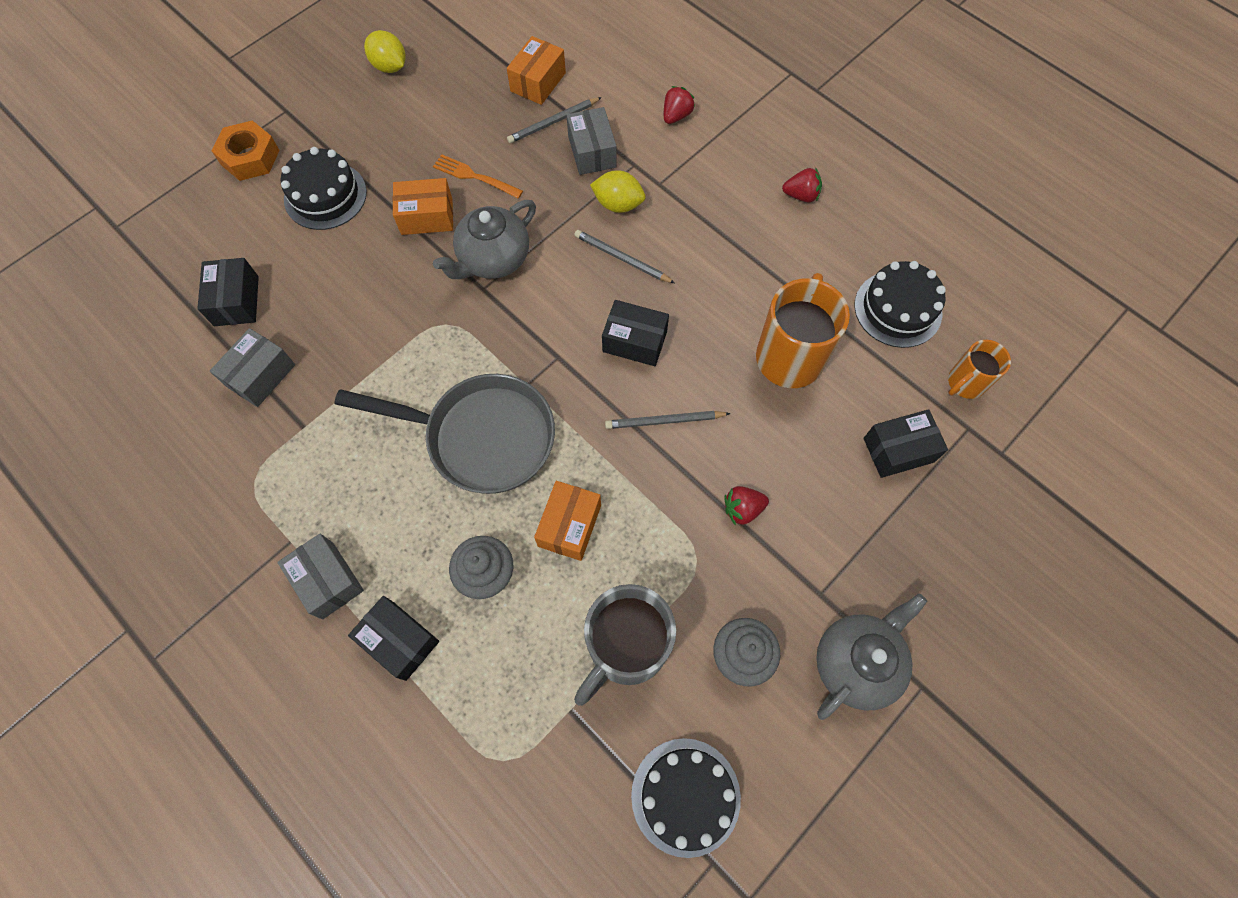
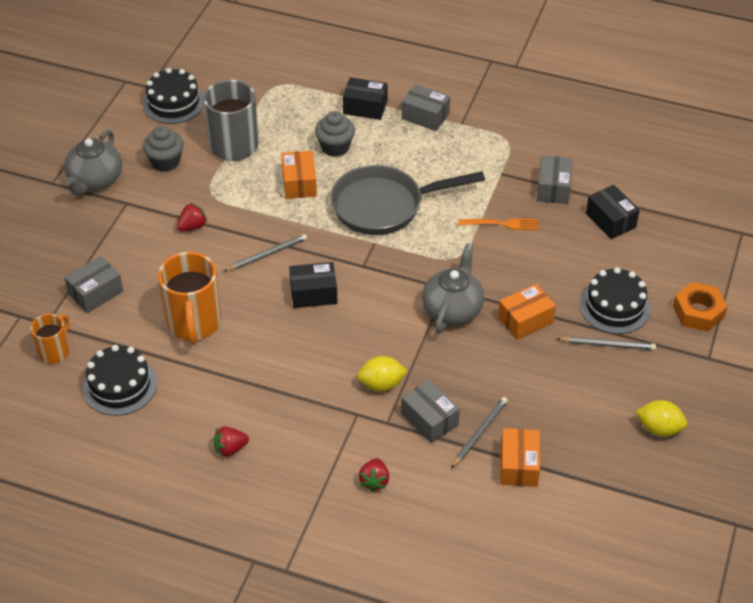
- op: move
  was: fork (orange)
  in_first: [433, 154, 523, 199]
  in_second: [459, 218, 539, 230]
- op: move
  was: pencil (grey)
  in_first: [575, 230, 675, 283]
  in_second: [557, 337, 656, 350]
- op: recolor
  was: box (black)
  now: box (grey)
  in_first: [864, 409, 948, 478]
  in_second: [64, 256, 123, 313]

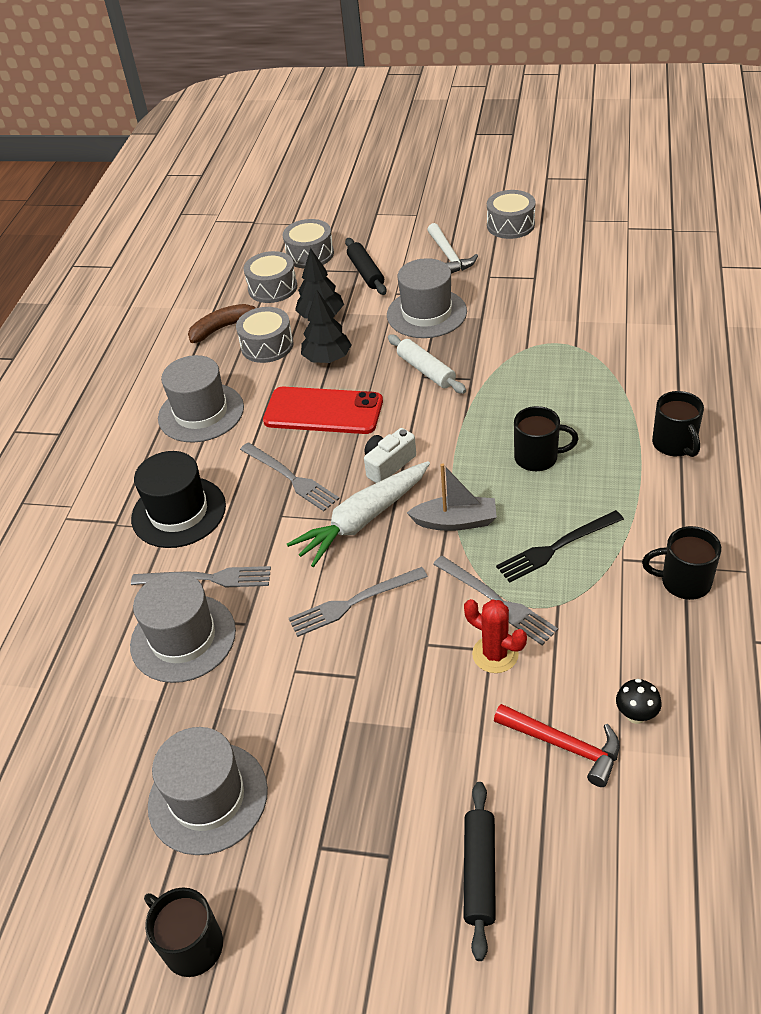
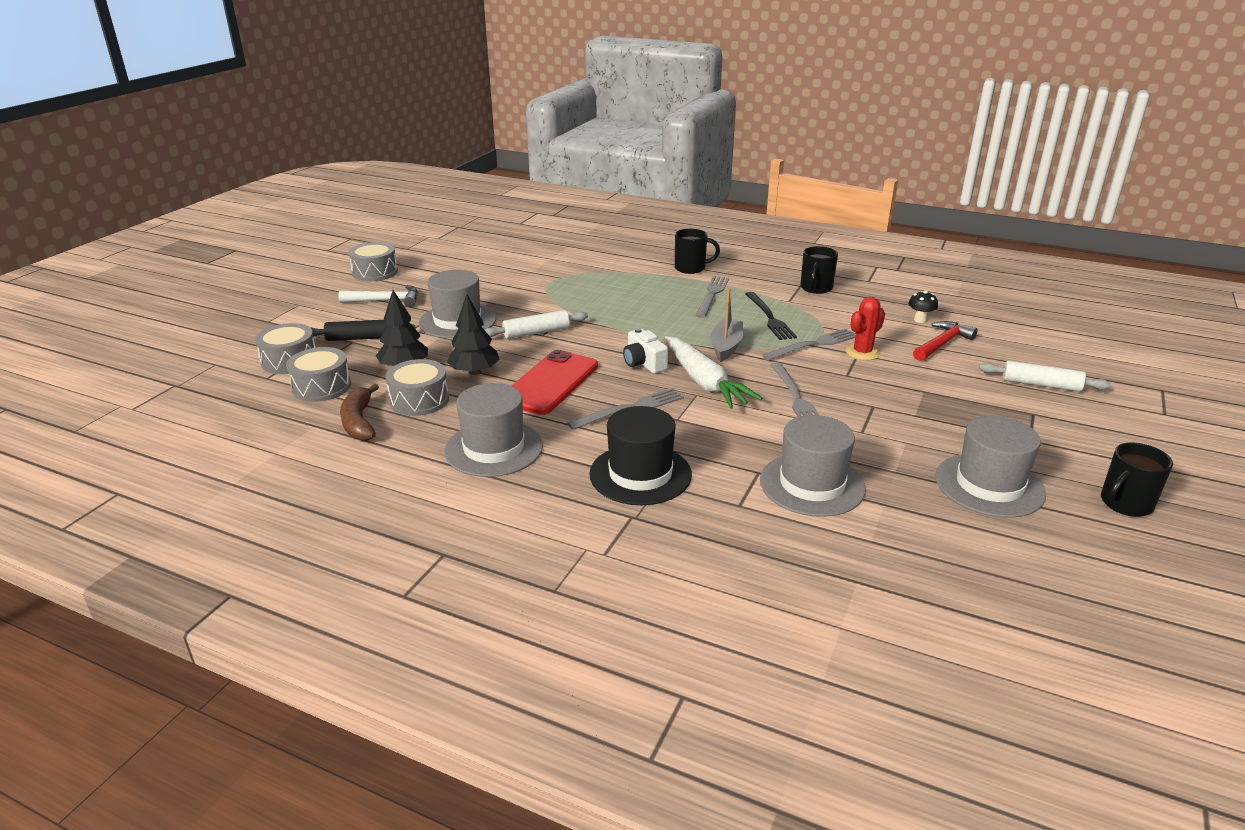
- op: delete
  was: mug (black)
  in_first: [514, 406, 579, 471]
- op: move
  was: fork (grey)
  in_first: [131, 566, 271, 587]
  in_second: [695, 276, 729, 318]
- op: recolor
  was: rolling pin (black)
  now: rolling pin (white)
  in_first: [464, 782, 496, 961]
  in_second: [979, 361, 1111, 392]

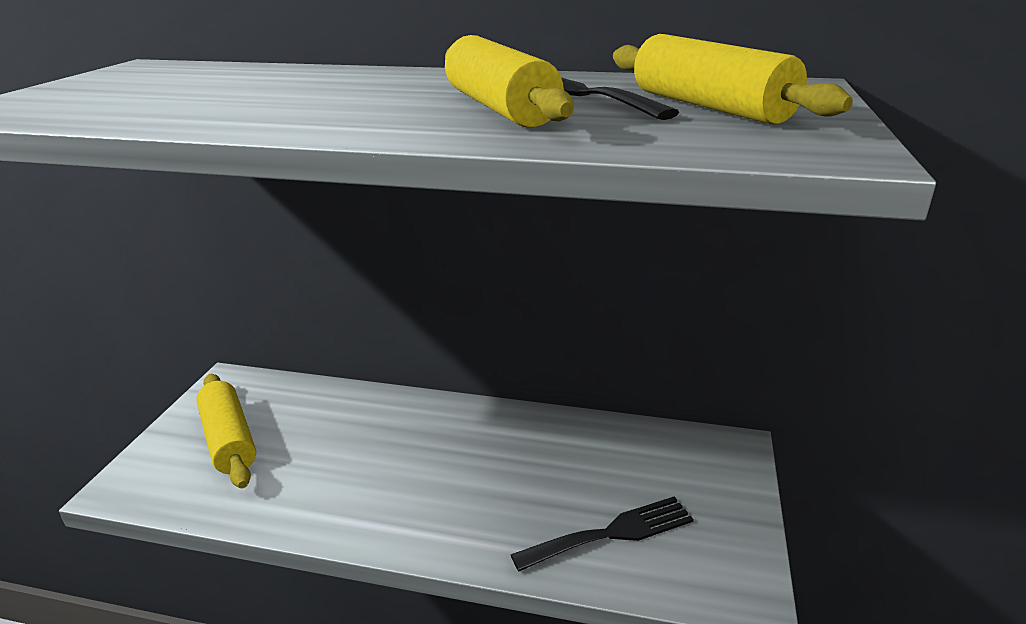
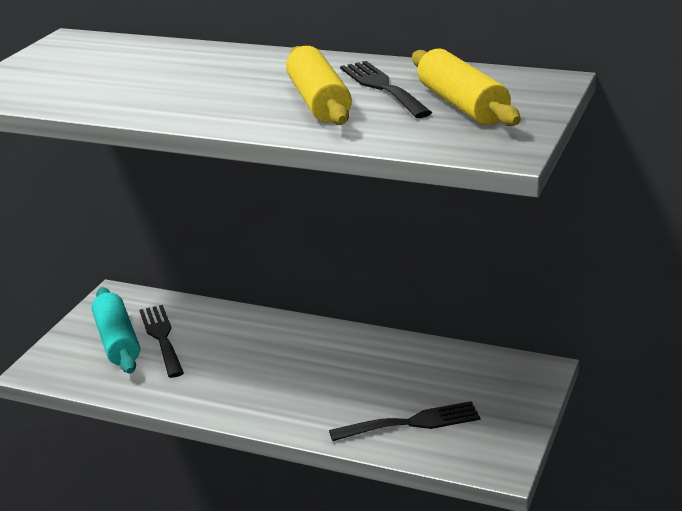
- op: recolor
  was: rolling pin (yellow)
  now: rolling pin (turquoise)
  in_first: [196, 374, 256, 488]
  in_second: [92, 287, 140, 374]
- op: insert
  now: fork (black)
  in_second: [139, 305, 184, 378]

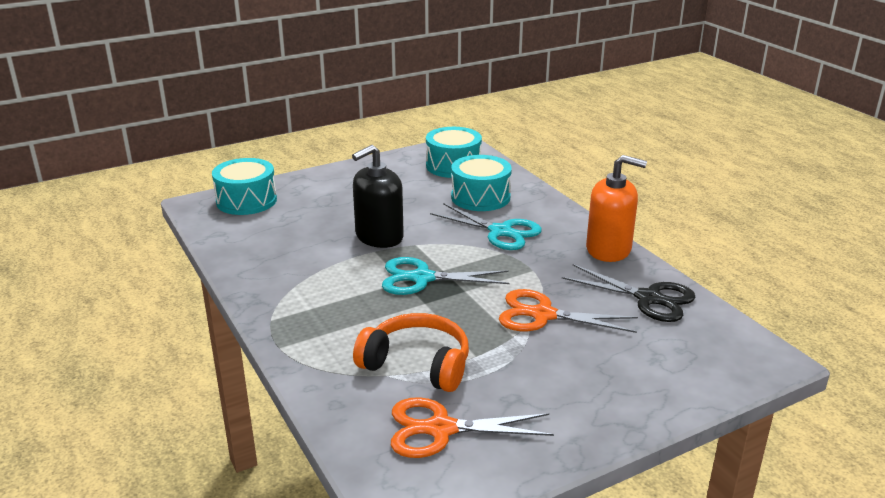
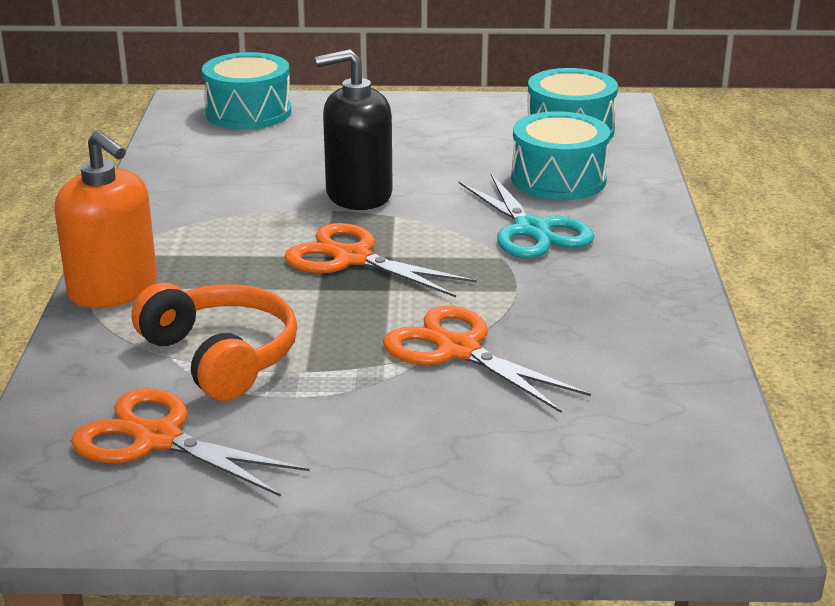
- op: move
  was: soap dispenser (orange)
  in_first: [586, 155, 647, 262]
  in_second: [54, 130, 157, 308]
- op: recolor
  was: scissors (turquoise)
  now: scissors (orange)
  in_first: [382, 257, 509, 295]
  in_second: [284, 223, 477, 297]
- op: delete
  was: scissors (black)
  in_first: [562, 264, 696, 322]

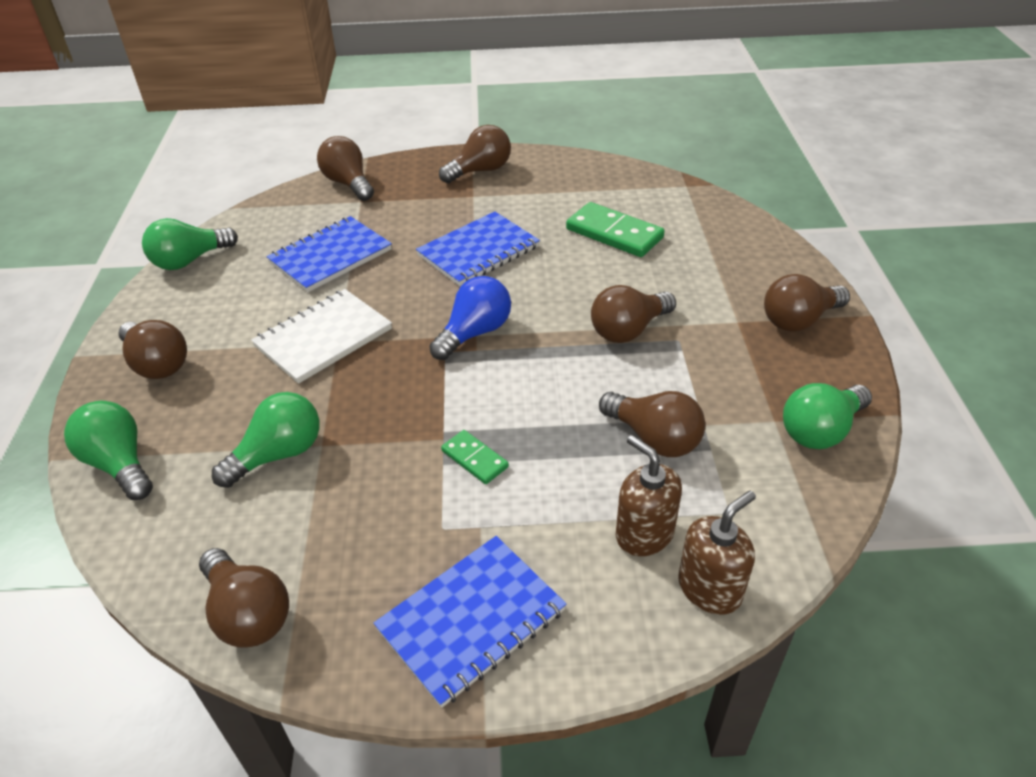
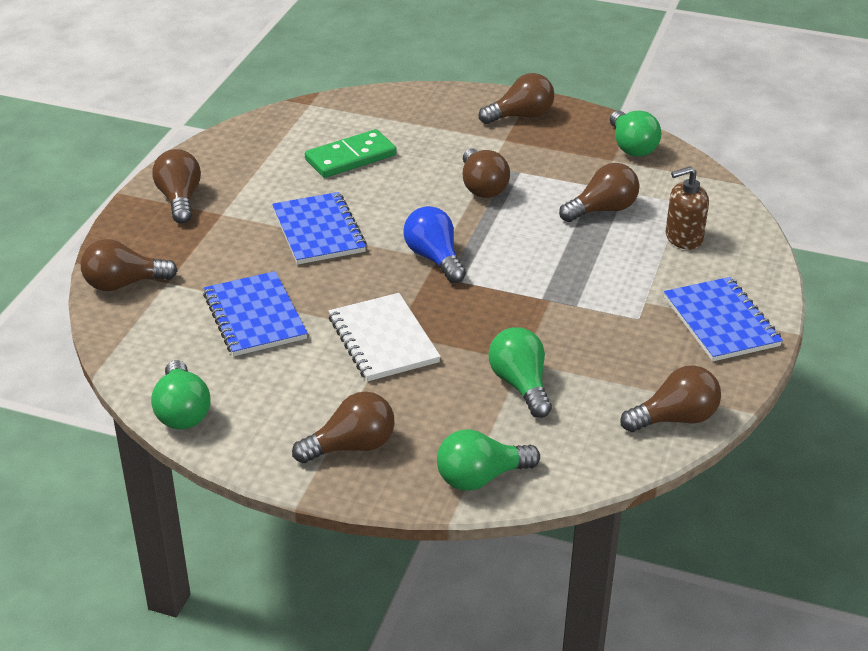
- op: rotate
  was: light bulb (brown)
  in_first: [764, 274, 850, 332]
  in_second: [479, 73, 554, 124]
  clockwise: -105
- op: delete
  was: domino (green)
  in_first: [441, 430, 509, 484]
- op: delete
  was: soap dispenser (brown)
  in_first: [678, 491, 756, 615]

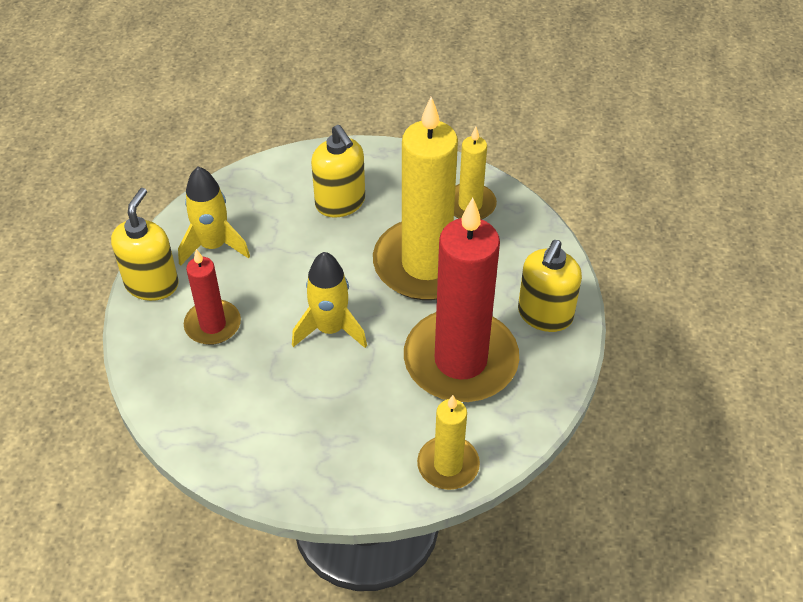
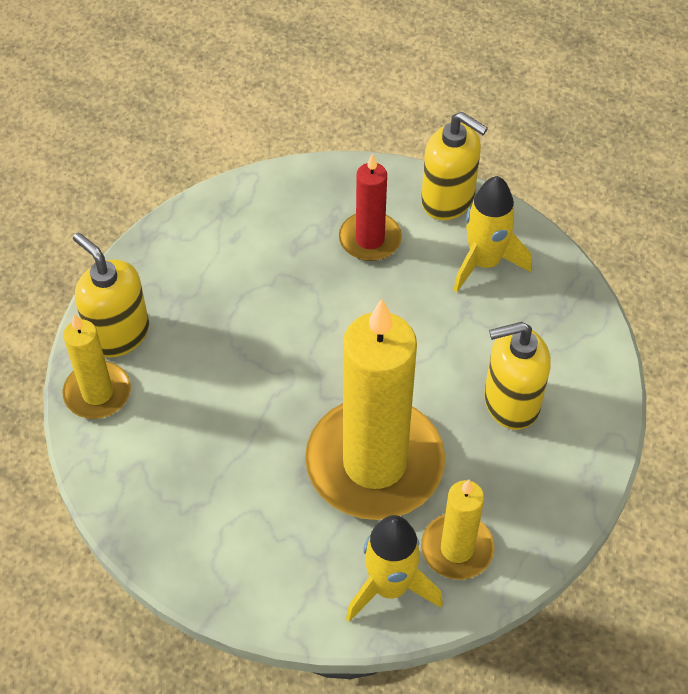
- op: delete
  was: candle (red)
  in_first: [404, 198, 519, 402]
- op: move
  was: soap dispenser (yellow)
  in_first: [518, 240, 582, 332]
  in_second: [73, 232, 149, 358]
- op: move
  was: rocket (yellow)
  in_first: [292, 252, 367, 348]
  in_second: [346, 515, 443, 622]

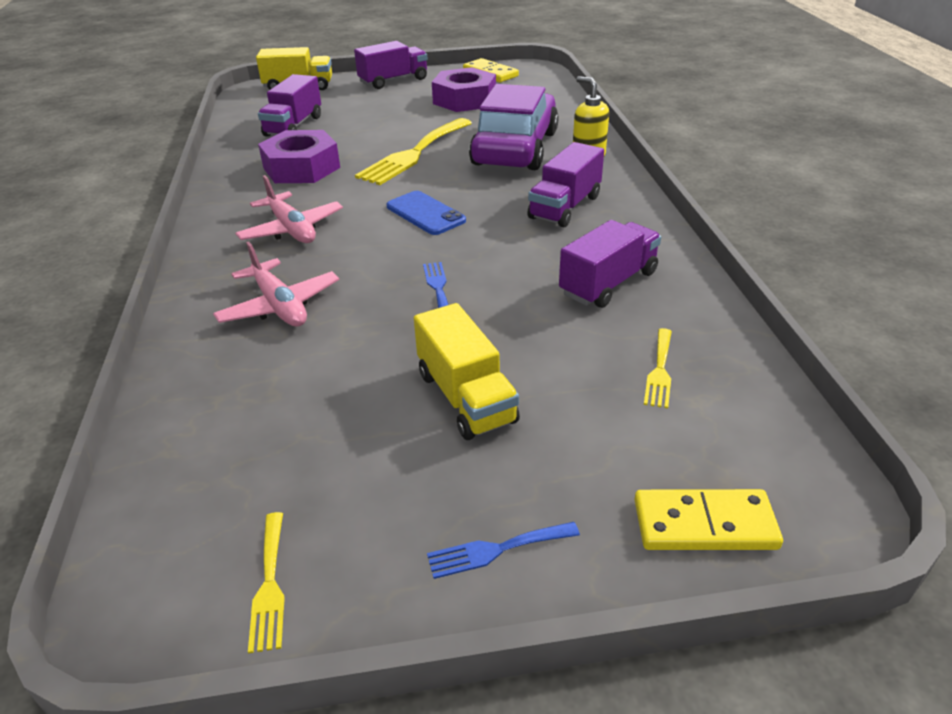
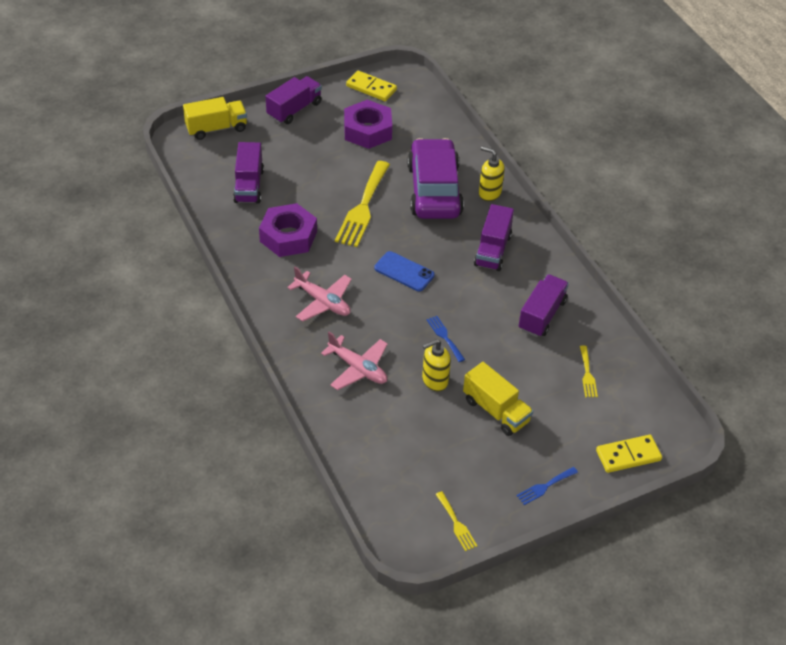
- op: insert
  now: soap dispenser (yellow)
  in_second: [422, 339, 451, 391]

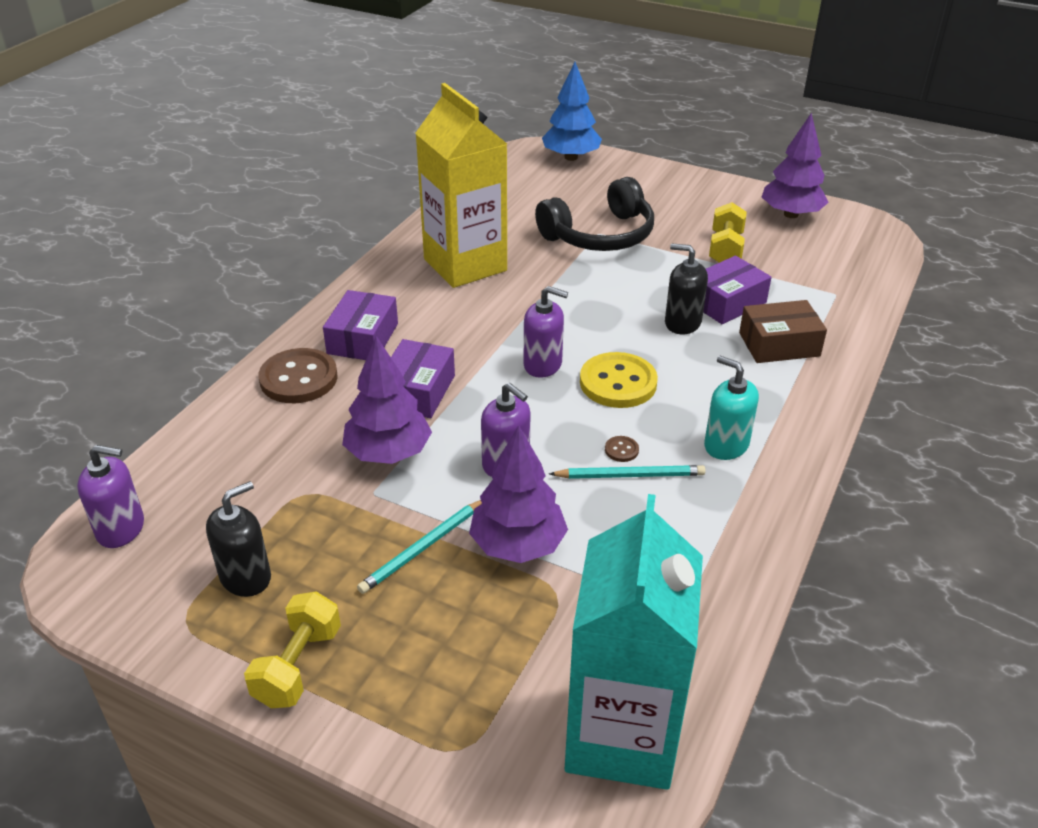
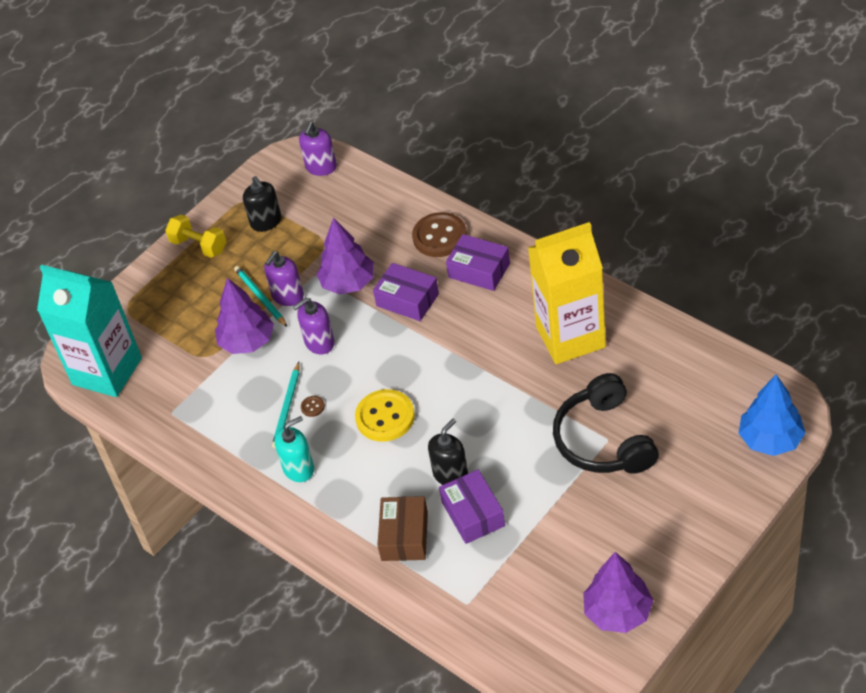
- op: delete
  was: dumbbell (yellow)
  in_first: [709, 202, 747, 263]
- op: move
  was: soap dispenser (purple)
  in_first: [523, 286, 568, 378]
  in_second: [264, 251, 304, 306]

